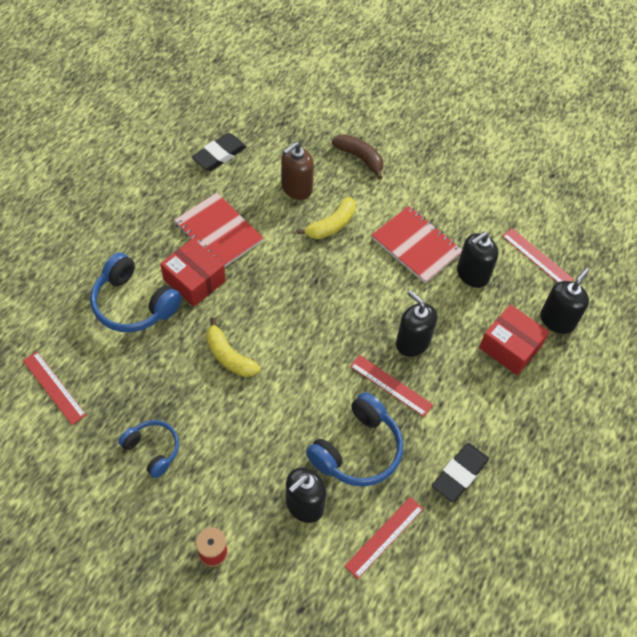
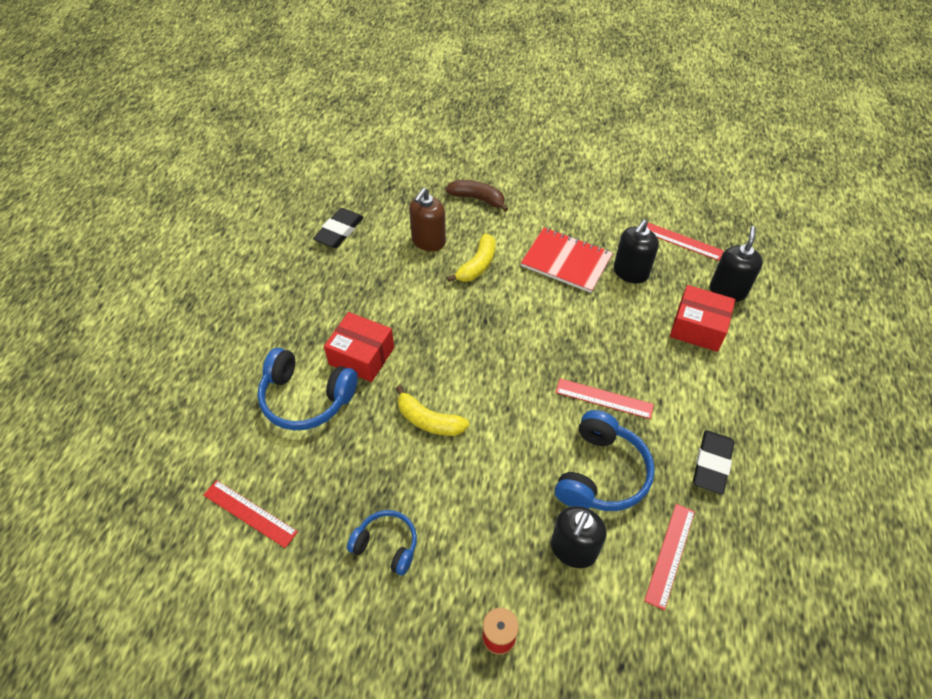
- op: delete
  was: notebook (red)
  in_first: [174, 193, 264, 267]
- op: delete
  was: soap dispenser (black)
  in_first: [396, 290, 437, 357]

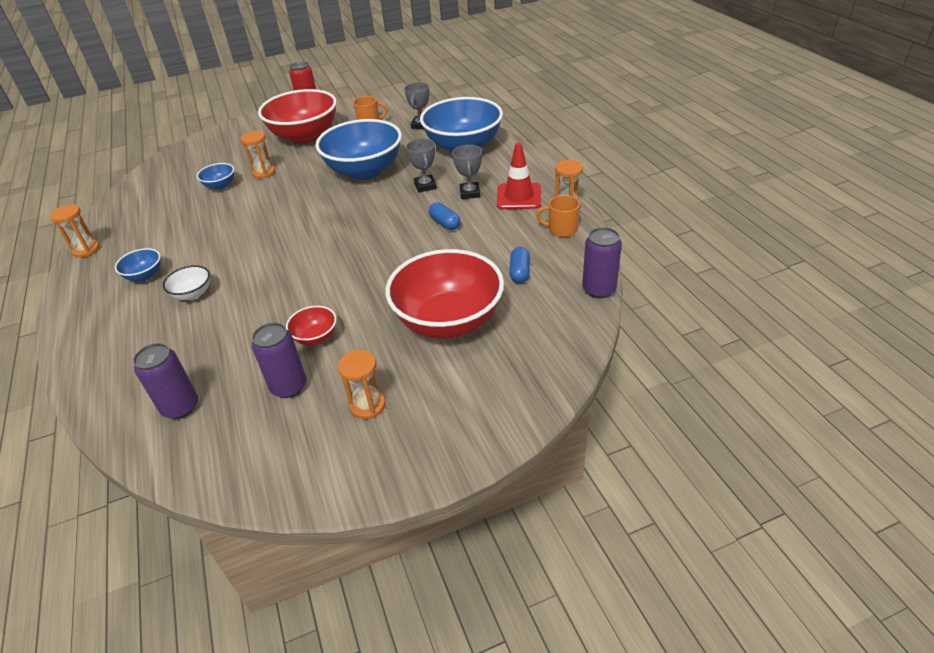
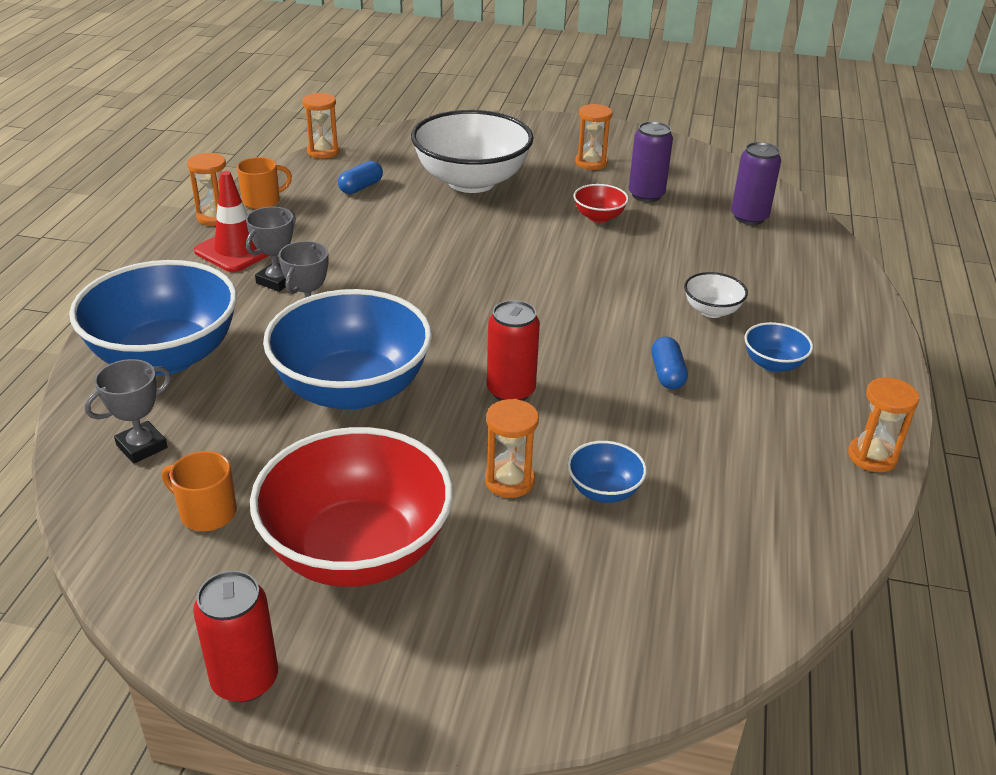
- op: rotate
  was: mug (orange)
  in_first: [536, 195, 580, 237]
  in_second: [237, 157, 292, 209]
  clockwise: -75
- op: move
  was: capsule (blue)
  in_first: [429, 202, 461, 230]
  in_second: [651, 337, 688, 390]
- op: replace
  was: can (purple)
  now: hourglass (orange)
  in_first: [582, 227, 622, 298]
  in_second: [302, 93, 339, 159]
- op: recolor
  was: bowl (red)
  now: bowl (white)
  in_first: [385, 249, 504, 339]
  in_second: [411, 110, 533, 193]
- op: insert
  now: can (red)
  in_second: [487, 300, 540, 401]

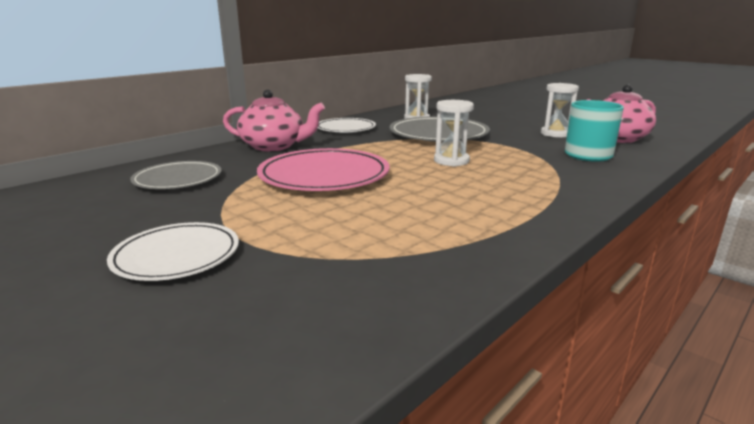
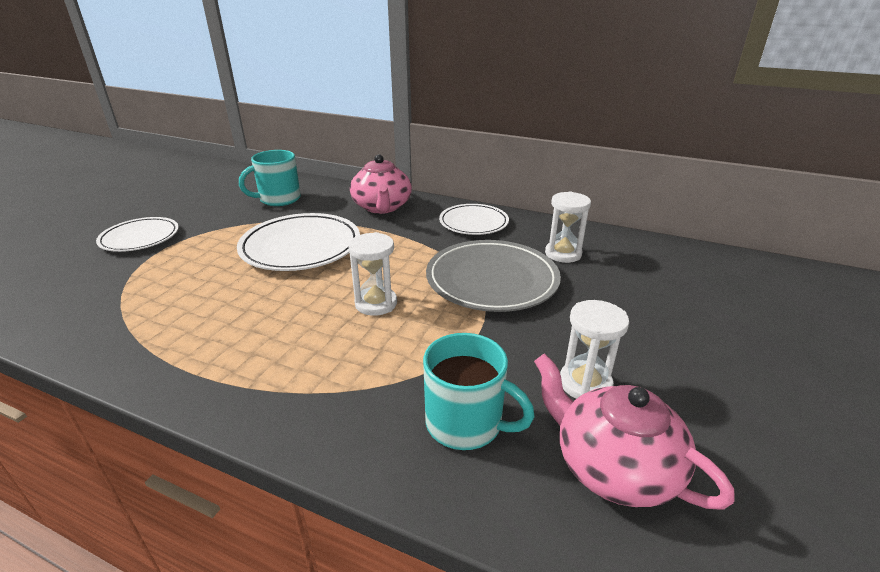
- op: recolor
  was: plate (pink)
  now: plate (white)
  in_first: [257, 148, 390, 191]
  in_second: [237, 213, 360, 271]
- op: replace
  was: plate (grey)
  now: mug (turquoise)
  in_first: [130, 161, 222, 189]
  in_second: [239, 150, 301, 206]

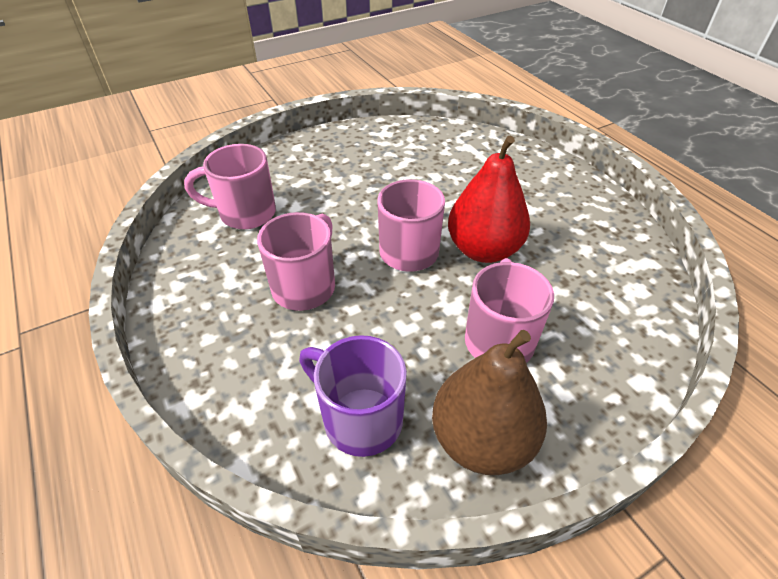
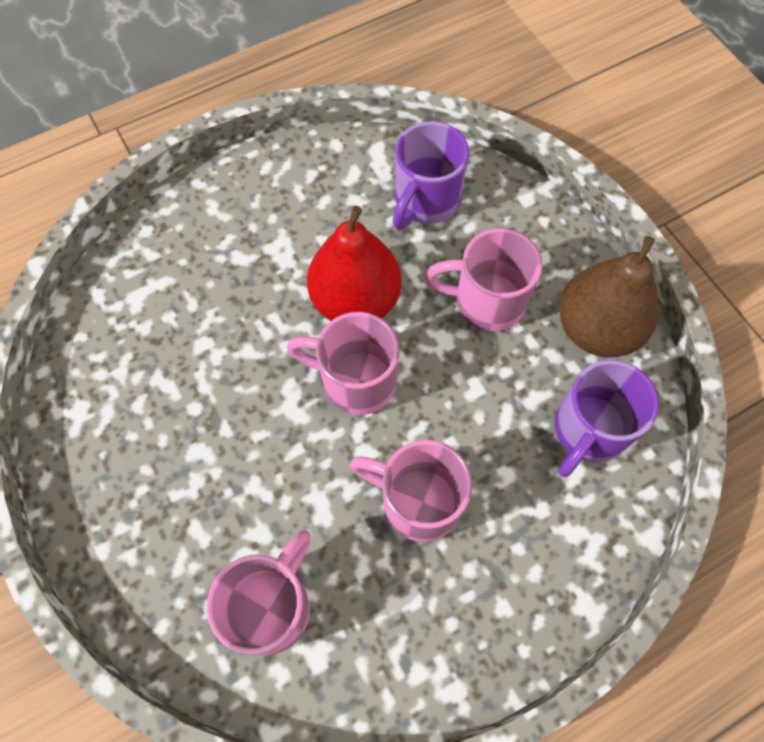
- op: rotate
  was: mug (pink)
  in_first: [184, 144, 276, 229]
  in_second: [207, 530, 311, 655]
  clockwise: -150
- op: insert
  now: mug (purple)
  in_second: [393, 121, 469, 229]

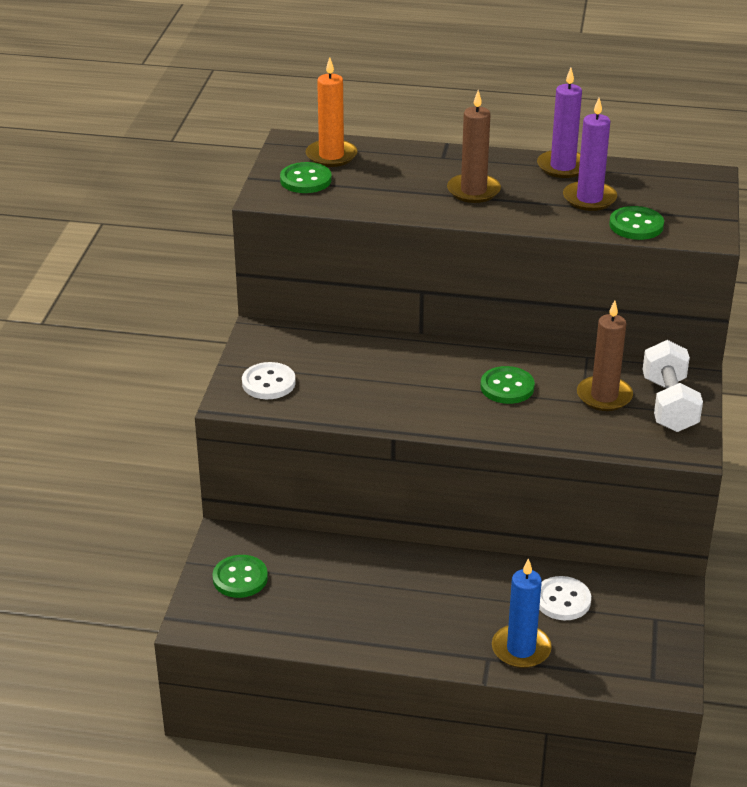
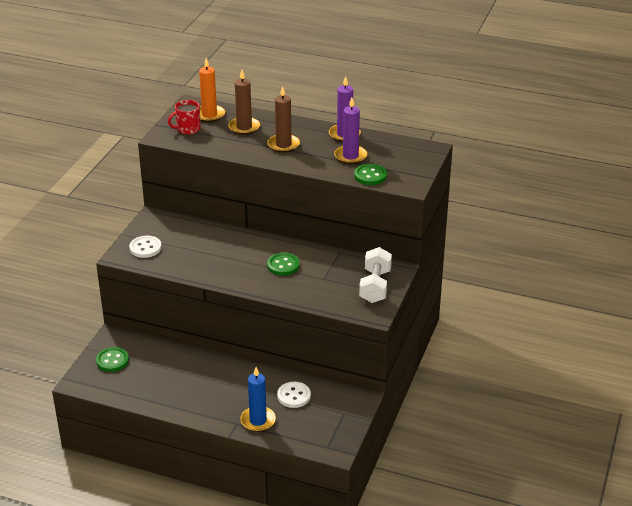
- op: replace
  was: button (green)
  now: mug (red)
  in_first: [280, 162, 332, 193]
  in_second: [168, 100, 201, 134]
- op: move
  was: candle (brown)
  in_first: [577, 300, 633, 411]
  in_second: [228, 70, 260, 135]

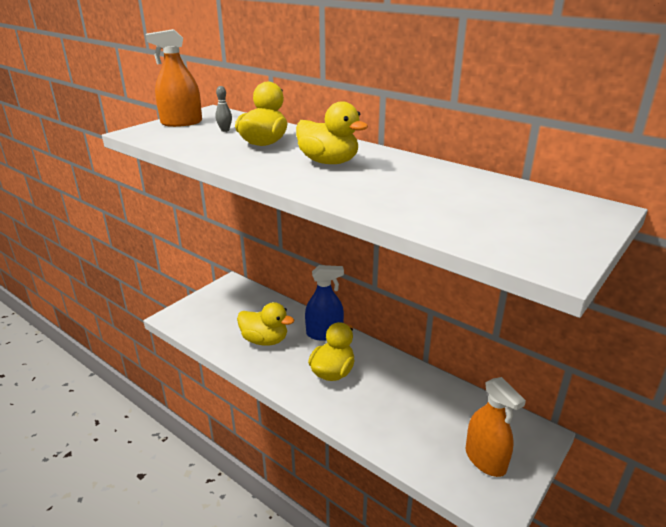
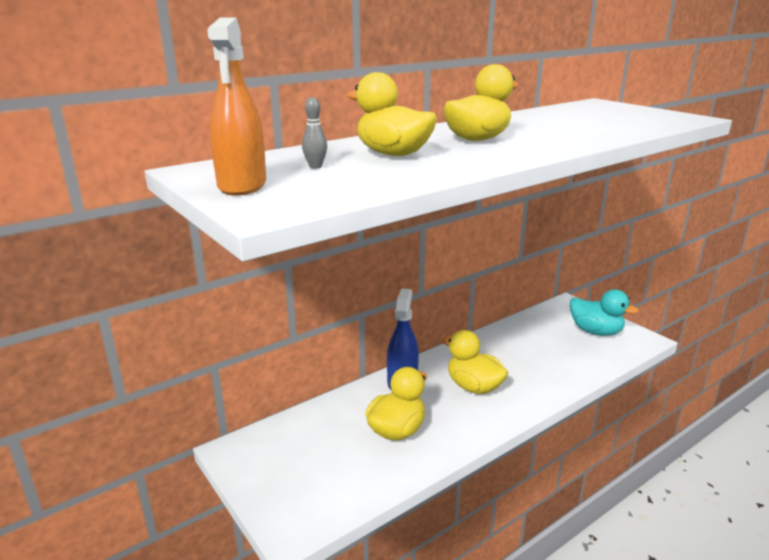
- op: replace
  was: spray bottle (orange)
  now: duck (turquoise)
  in_first: [465, 377, 526, 477]
  in_second: [570, 289, 639, 336]

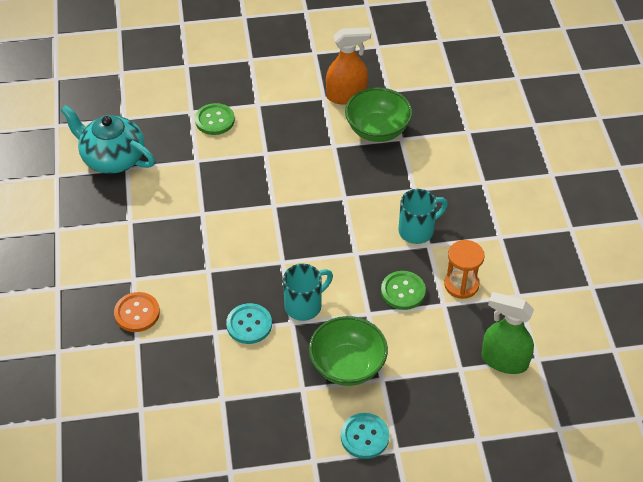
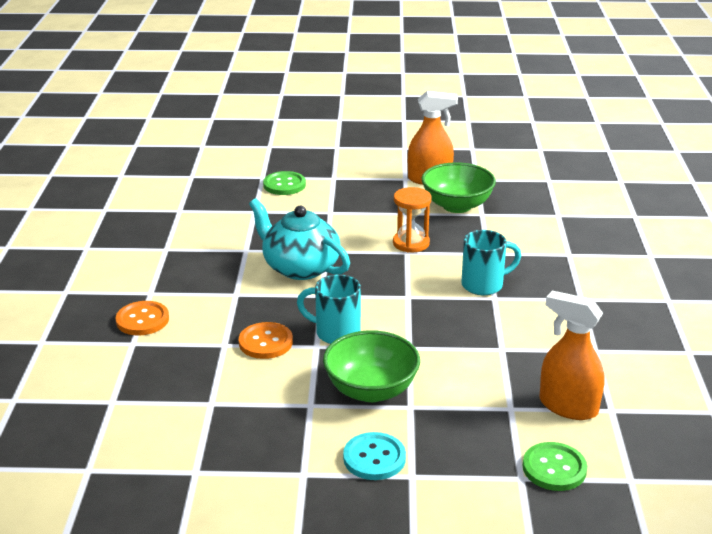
- op: move
  was: teapot (turquoise)
  in_first: [60, 105, 155, 174]
  in_second: [249, 198, 350, 280]
- op: move
  was: hourglass (orange)
  in_first: [444, 240, 485, 299]
  in_second: [393, 187, 432, 253]
- op: rotate
  was: mug (turquoise)
  in_first: [283, 264, 333, 321]
  in_second: [297, 274, 361, 344]
  clockwise: -135
- op: move
  was: button (green)
  in_first: [381, 271, 426, 310]
  in_second: [523, 442, 587, 491]
- op: recolor
  was: spray bottle (green)
  now: spray bottle (orange)
  in_first: [481, 292, 534, 374]
  in_second: [540, 291, 605, 420]
- op: recolor
  was: button (turquoise)
  now: button (orange)
  in_first: [226, 303, 272, 344]
  in_second: [239, 322, 293, 359]

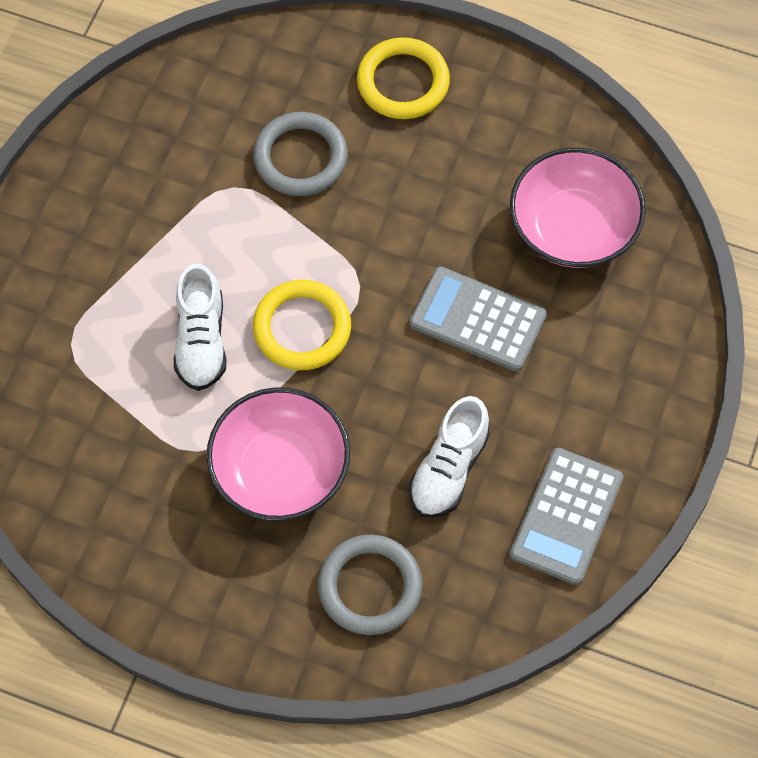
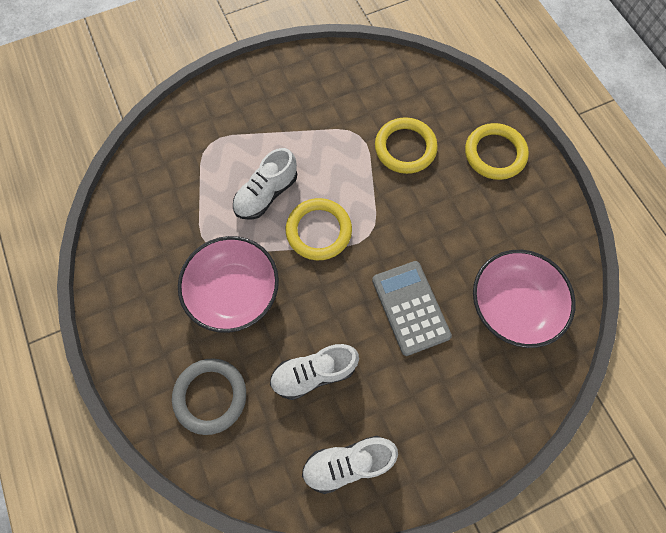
- op: recolor
  was: ring (grey)
  now: ring (yellow)
  in_first: [253, 112, 348, 196]
  in_second: [375, 117, 438, 174]
- op: replace
  was: calculator (grey)
  now: shoe (white)
  in_first: [510, 448, 624, 585]
  in_second: [302, 436, 398, 494]

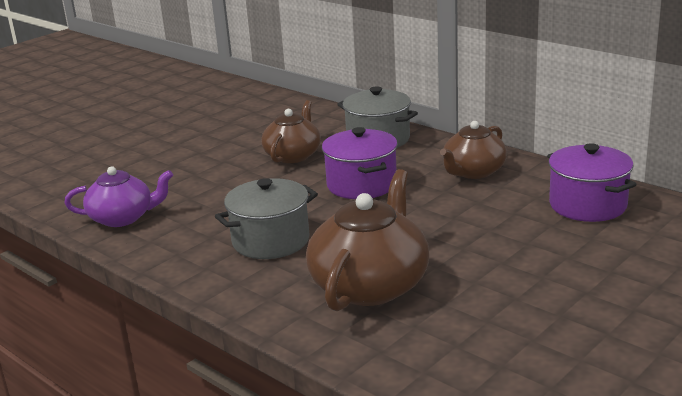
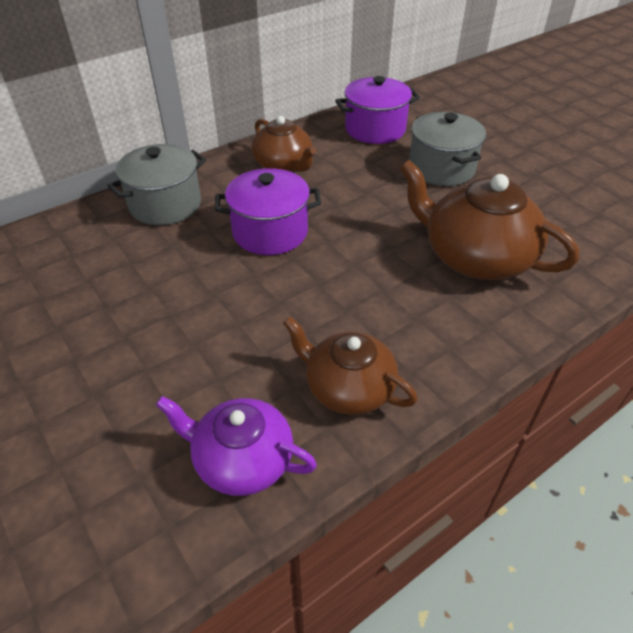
- op: move
  was: teapot (brown)
  in_first: [261, 100, 321, 163]
  in_second: [283, 316, 418, 415]
- op: rotate
  was: teapot (purple)
  in_first: [64, 166, 173, 227]
  in_second: [156, 396, 317, 496]
  clockwise: -75
- op: move
  was: pot (grey)
  in_first: [215, 178, 318, 259]
  in_second: [409, 112, 486, 186]

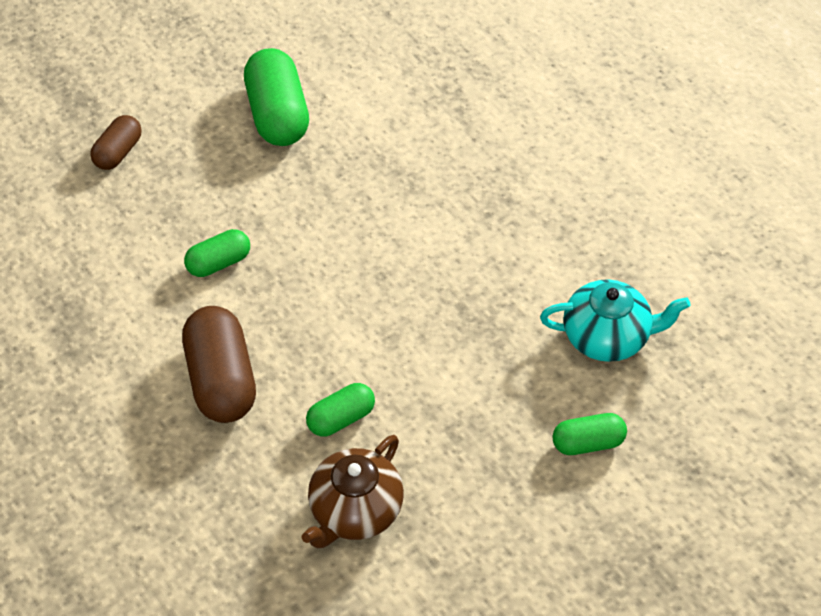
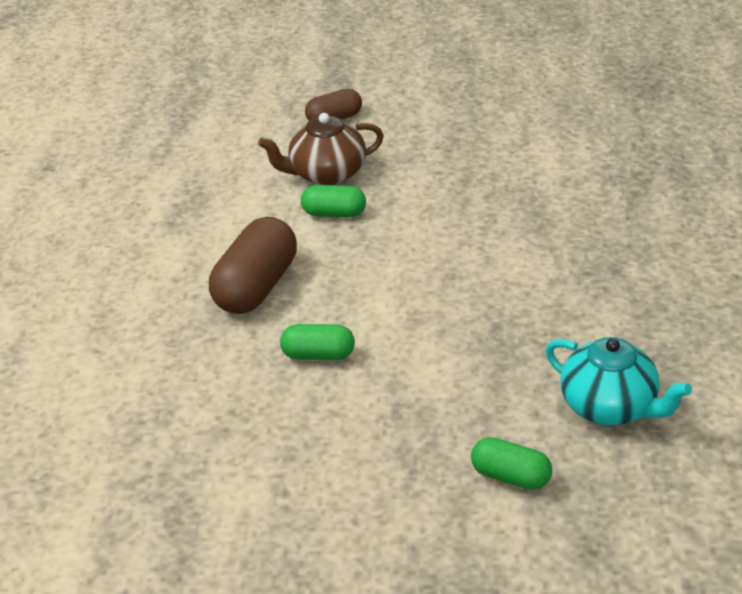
- op: delete
  was: capsule (green)
  in_first: [244, 48, 309, 146]
- op: move
  was: teapot (brown)
  in_first: [302, 435, 404, 548]
  in_second: [258, 113, 384, 185]

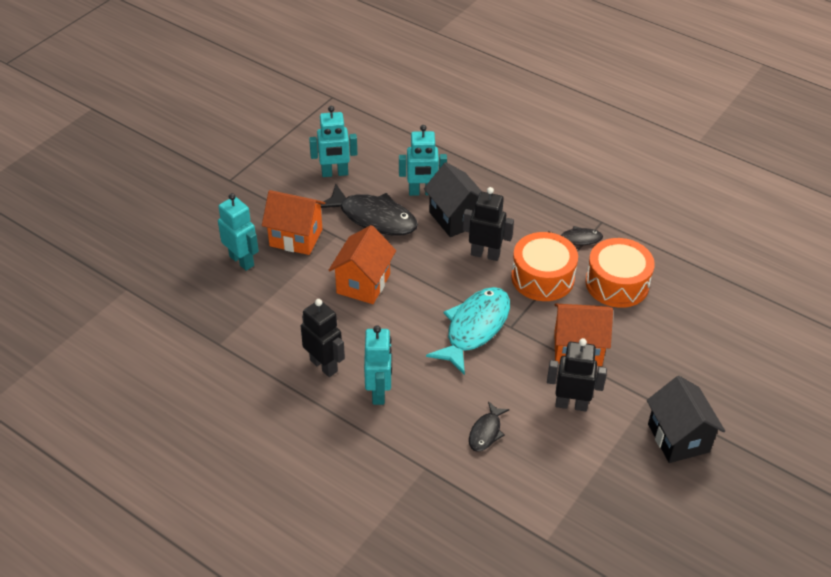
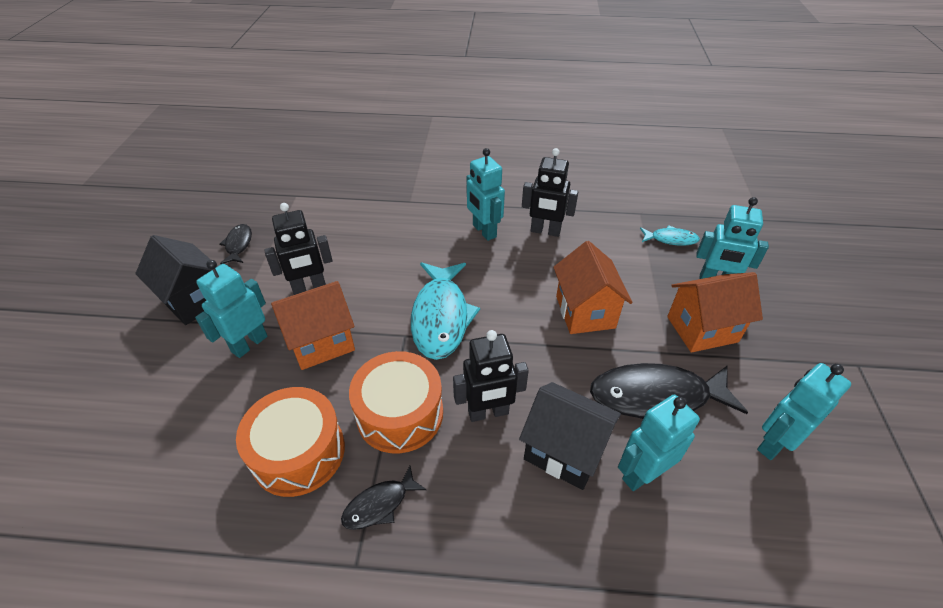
- op: move
  was: fish (black)
  in_first: [469, 401, 510, 452]
  in_second: [219, 224, 252, 264]
- op: insert
  now: fish (turquoise)
  in_second: [640, 225, 700, 246]
- op: insert
  now: robot (turquoise)
  in_second: [195, 260, 268, 358]

